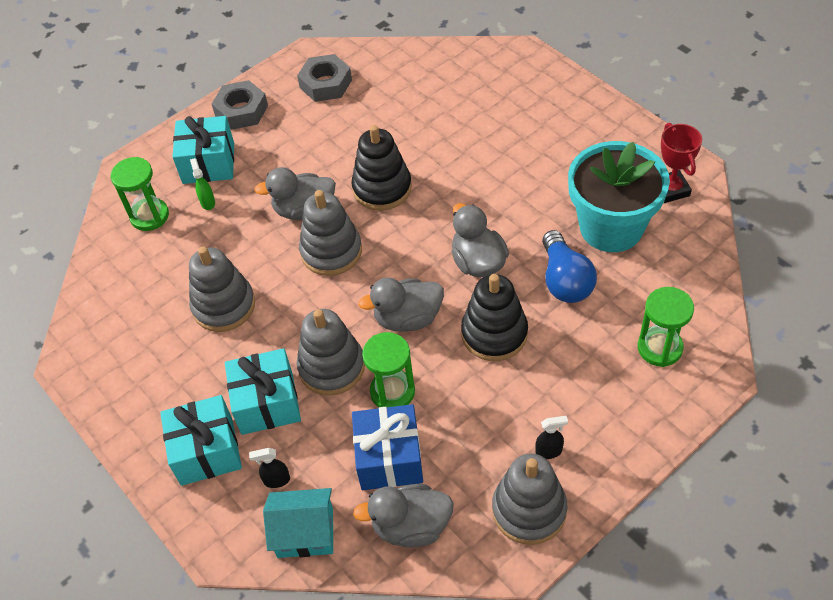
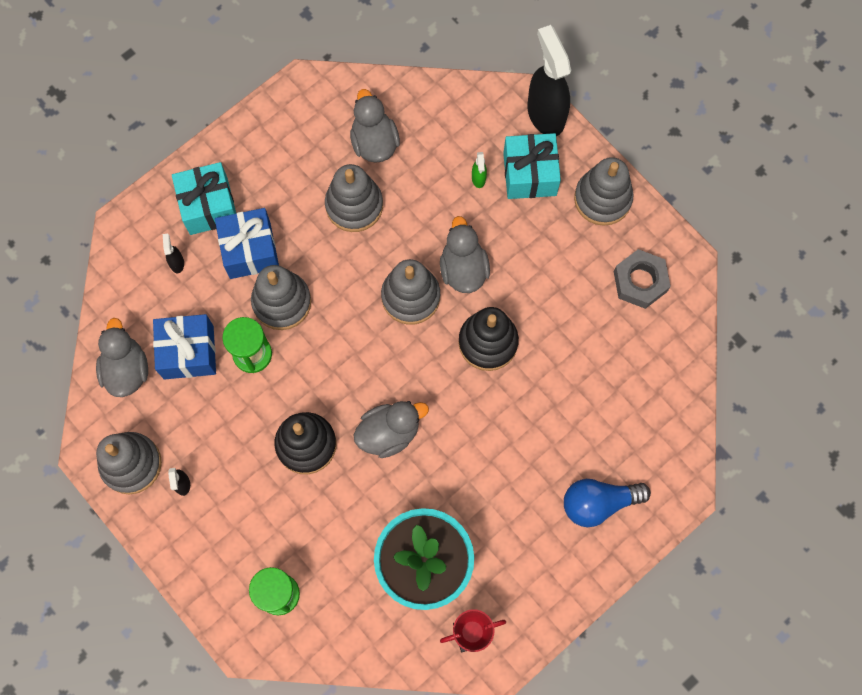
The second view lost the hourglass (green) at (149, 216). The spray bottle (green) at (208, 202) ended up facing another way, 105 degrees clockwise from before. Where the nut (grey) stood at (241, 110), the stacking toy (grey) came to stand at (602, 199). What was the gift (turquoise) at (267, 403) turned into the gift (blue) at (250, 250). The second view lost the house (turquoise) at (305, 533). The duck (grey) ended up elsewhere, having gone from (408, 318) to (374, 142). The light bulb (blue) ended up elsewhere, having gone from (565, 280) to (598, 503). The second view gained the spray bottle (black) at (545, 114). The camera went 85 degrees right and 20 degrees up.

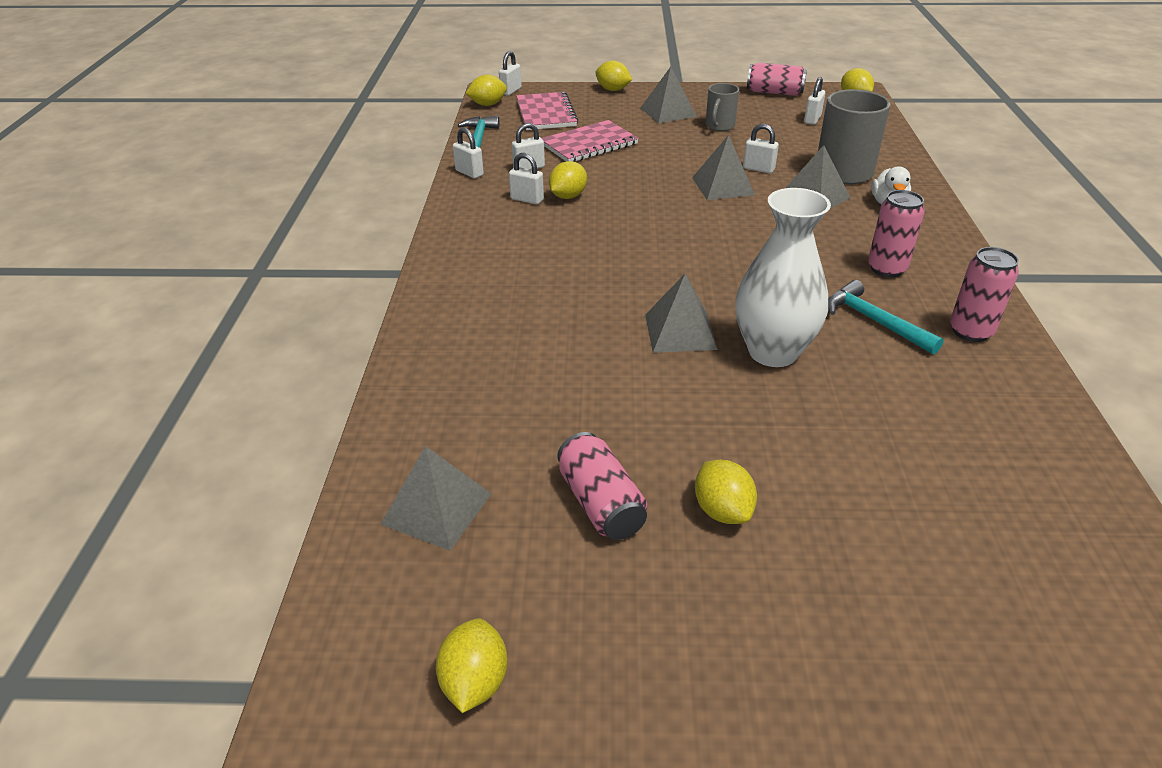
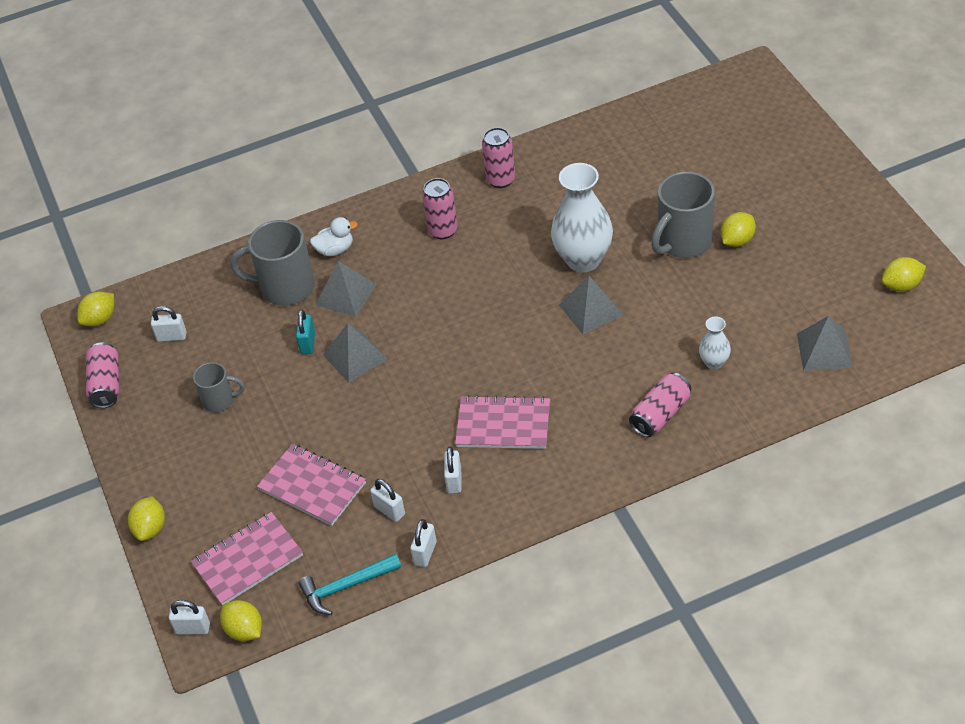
The second view lost the lemon (yellow) at (568, 196). The can (pink) ended up elsewhere, having gone from (600, 503) to (660, 414). The second view lost the pyramid (grey) at (668, 112). What was the padlock (white) at (758, 169) turned into the padlock (turquoise) at (308, 343). The second view lost the hammer (turquoise) at (875, 321). The second view gained the notebook (pink) at (503, 425). The second view gained the mug (grey) at (683, 242). The second view gained the vase (white) at (714, 362). The camera went 110 degrees left and 10 degrees up.

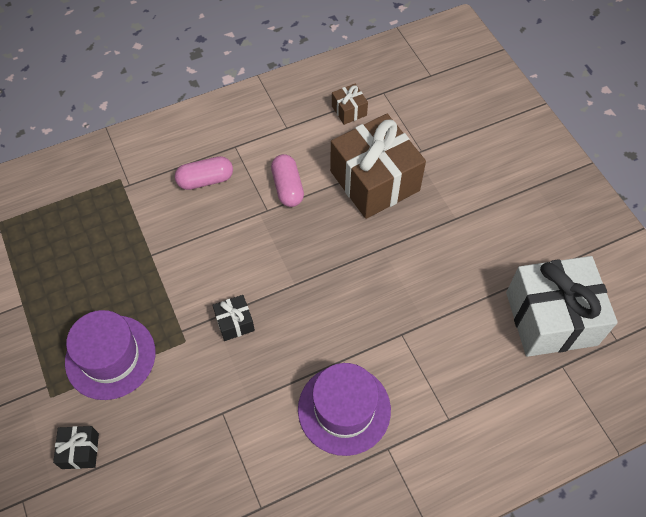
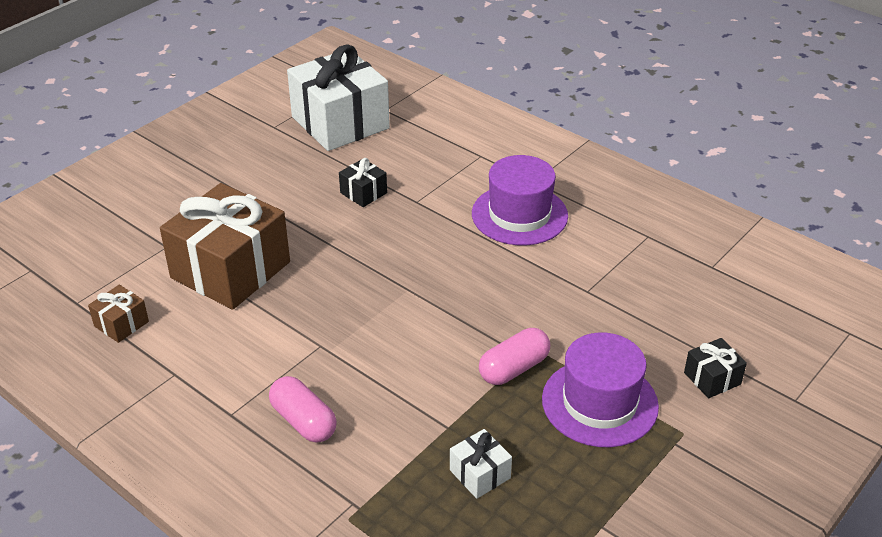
The gift (black) ended up elsewhere, having gone from (235, 322) to (363, 193). The capsule (pink) ended up elsewhere, having gone from (287, 187) to (514, 368). The second view gained the gift (white) at (480, 474). The camera went 115 degrees left and 20 degrees down.

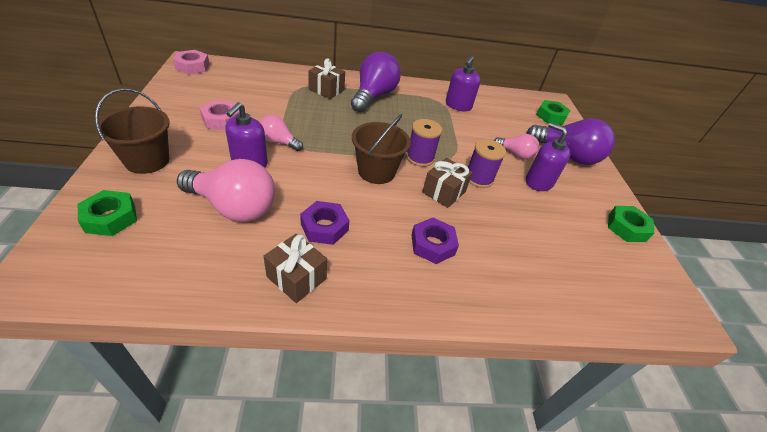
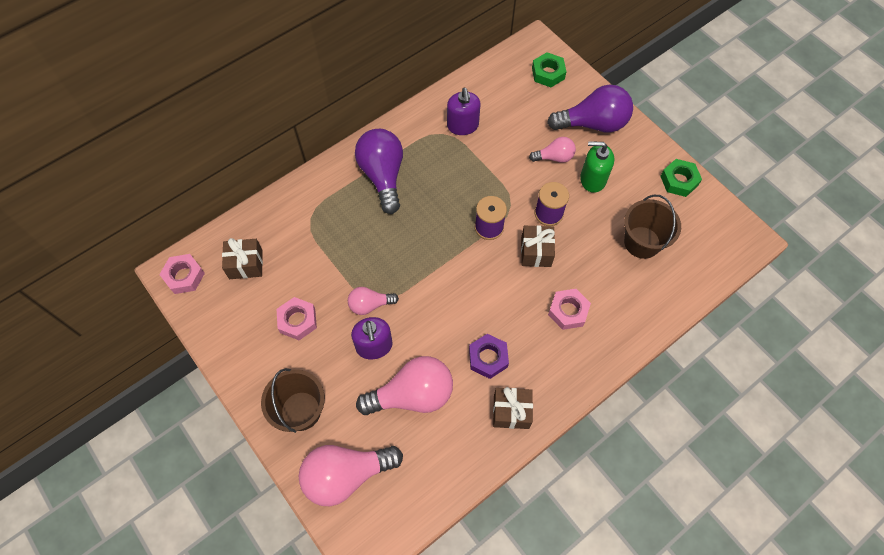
Where the nut (green) stood at (110, 218), the light bulb (pink) came to stand at (346, 475). The gift (brown) ended up elsewhere, having gone from (326, 90) to (246, 264). The bucket (brown) ended up elsewhere, having gone from (376, 171) to (642, 242). What was the nut (purple) at (432, 245) turned into the nut (pink) at (568, 311). What was the soap dispenser (purple) at (538, 182) turned into the soap dispenser (green) at (592, 179). The camera went 30 degrees left and 20 degrees up.

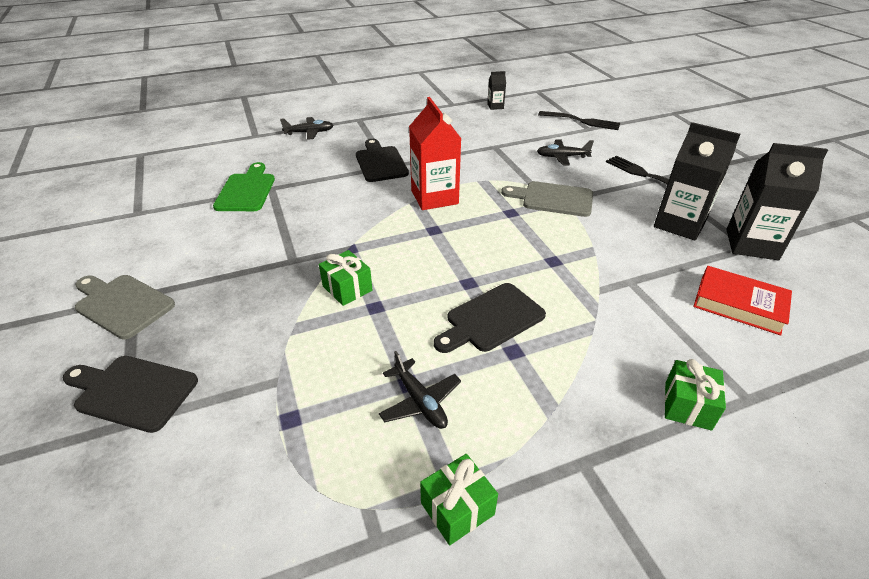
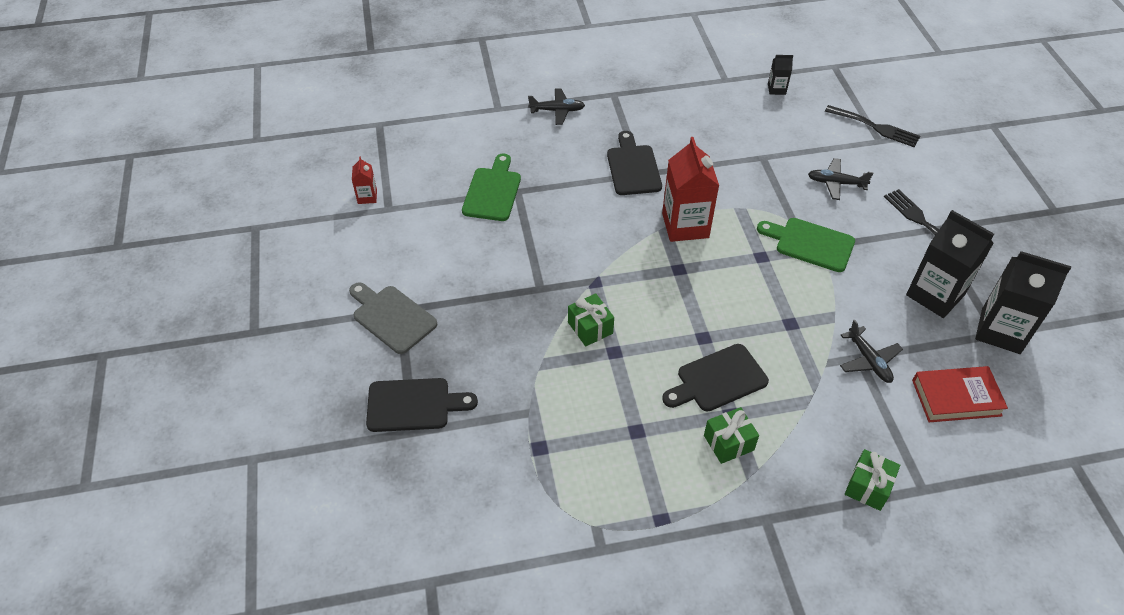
The cutting board (black) at (132, 392) ended up facing another way, 150 degrees clockwise from before. The plane (black) ended up elsewhere, having gone from (420, 401) to (869, 360). The gift (green) ended up elsewhere, having gone from (457, 508) to (728, 442). What was the cutting board (grey) at (553, 199) turned into the cutting board (green) at (810, 244). The book (red) at (739, 304) ended up facing another way, 45 degrees counterclockwise from before. The second view gained the carton (red) at (367, 197). The camera went 10 degrees right and 10 degrees up.

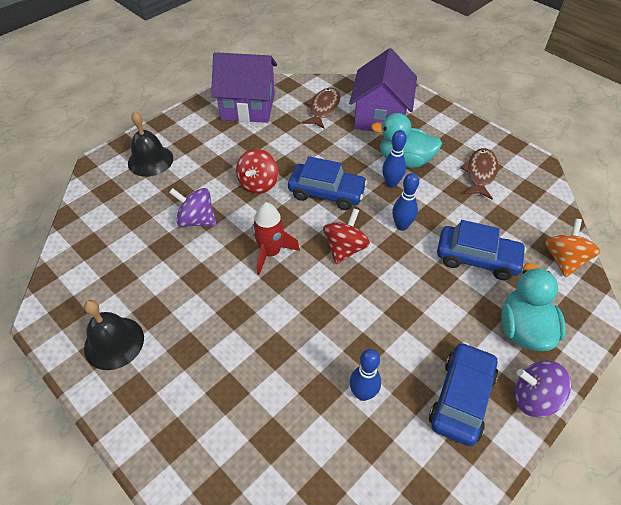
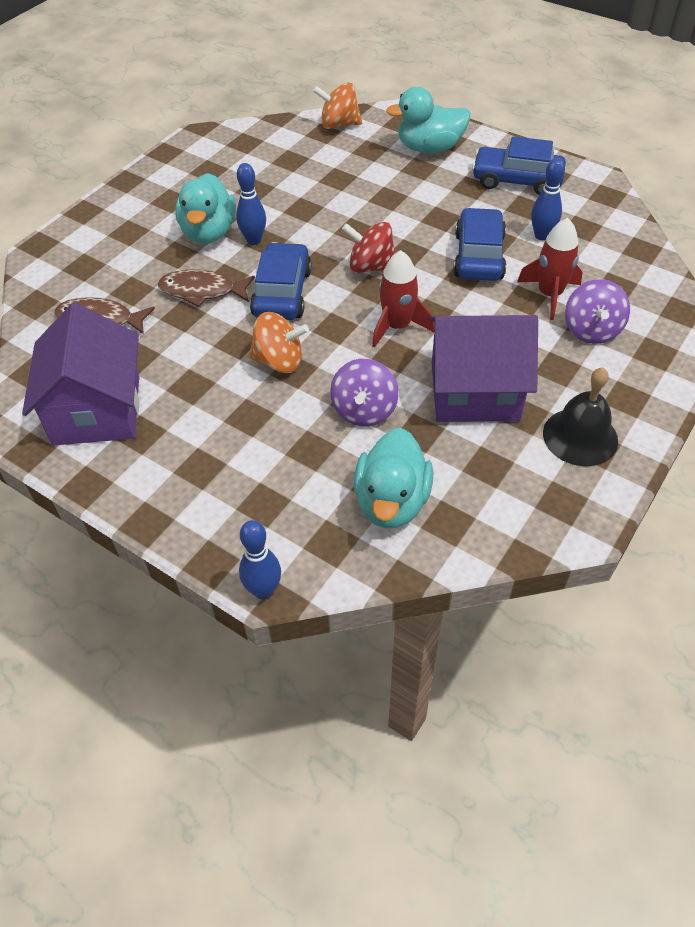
The second view lost the bell (black) at (150, 160). What was the spinning top (red) at (258, 184) turned into the spinning top (orange) at (279, 361). The house (purple) ended up elsewhere, having gone from (380, 116) to (474, 391). The bowling pin (blue) ended up elsewhere, having gone from (401, 226) to (263, 590). The car (blue) ended up elsewhere, having gone from (477, 258) to (478, 256). The fish (brown) ended up elsewhere, having gone from (480, 173) to (202, 291). The spinning top (purple) ended up elsewhere, having gone from (533, 398) to (591, 330). The second view gained the duck (turquoise) at (391, 502). The second view gained the rocket (red) at (549, 295). The camera went 100 degrees left and 0 degrees up.

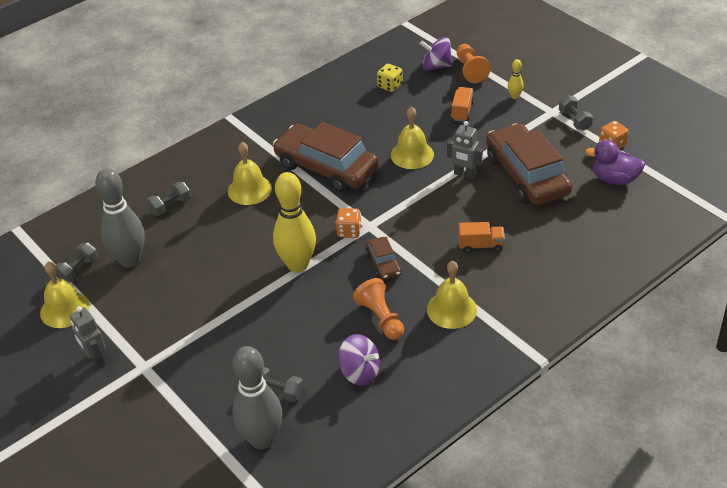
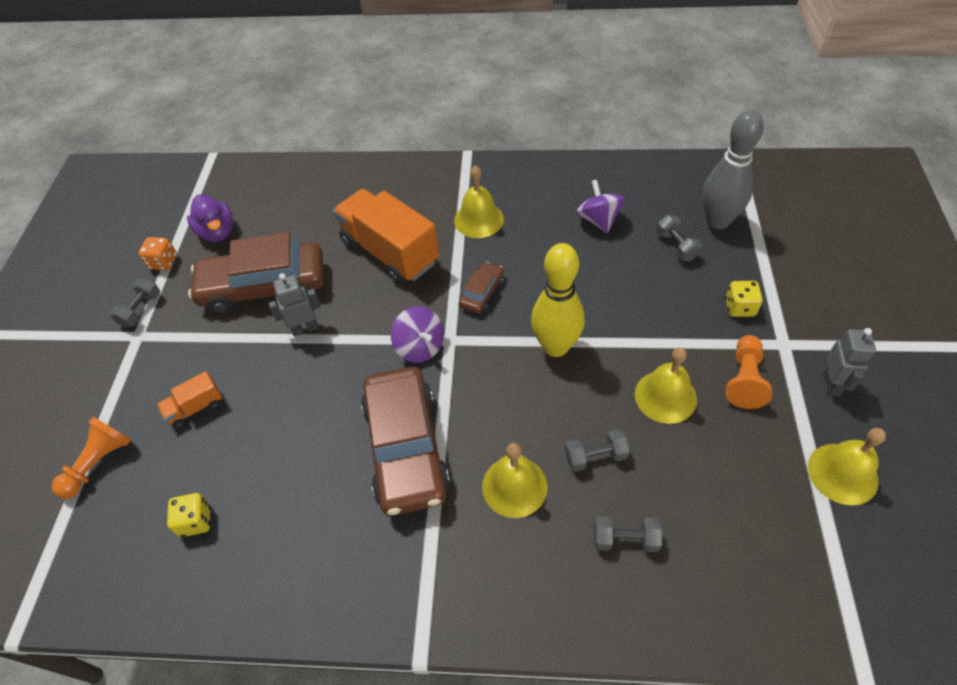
The dumbbell (grey) ended up elsewhere, having gone from (78, 270) to (595, 457). The second view lost the bowling pin (grey) at (130, 260). The second view lost the dice (orange) at (349, 231). The pawn (orange) ended up elsewhere, having gone from (381, 318) to (744, 379). The bell (yellow) ended up elsewhere, having gone from (412, 154) to (665, 396). The spinning top (purple) ended up elsewhere, having gone from (436, 66) to (420, 347). The robot (grey) at (464, 174) ended up facing another way, 90 degrees counterclockwise from before. The size of the truck (orange) at (481, 245) changed by a factor of 2.19. The car (brown) at (526, 175) ended up facing another way, 60 degrees clockwise from before. The second view lost the bowling pin (yellow) at (514, 96). The second view gained the dice (yellow) at (739, 307). The camera went 135 degrees left and 10 degrees up.

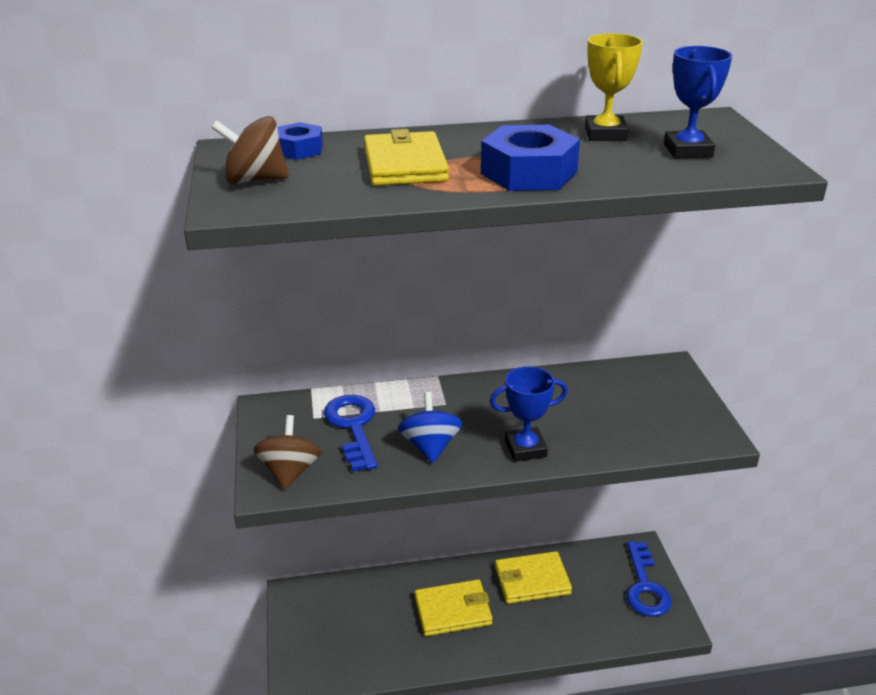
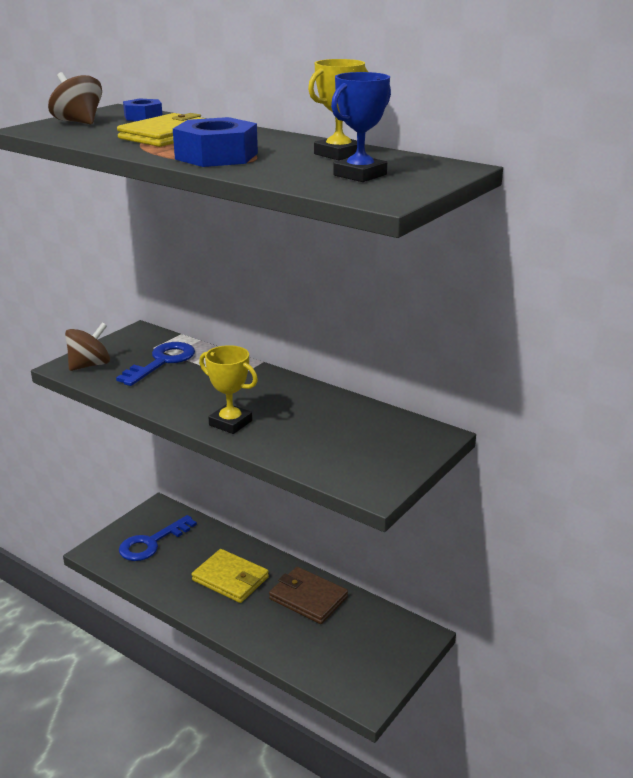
The second view lost the spinning top (blue) at (430, 446). What was the trophy (blue) at (525, 448) turned into the trophy (yellow) at (230, 423). What was the wallet (yellow) at (532, 580) turned into the wallet (brown) at (308, 598). The key (blue) ended up elsewhere, having gone from (645, 586) to (151, 543). The camera went 45 degrees right and 5 degrees down.

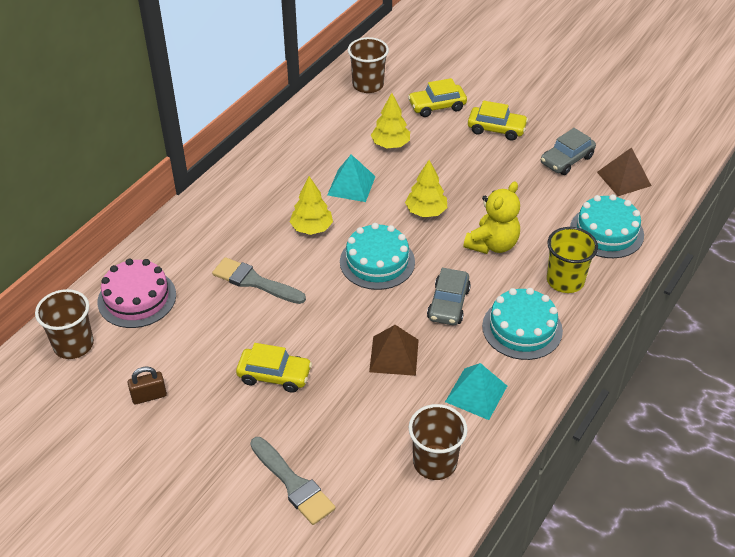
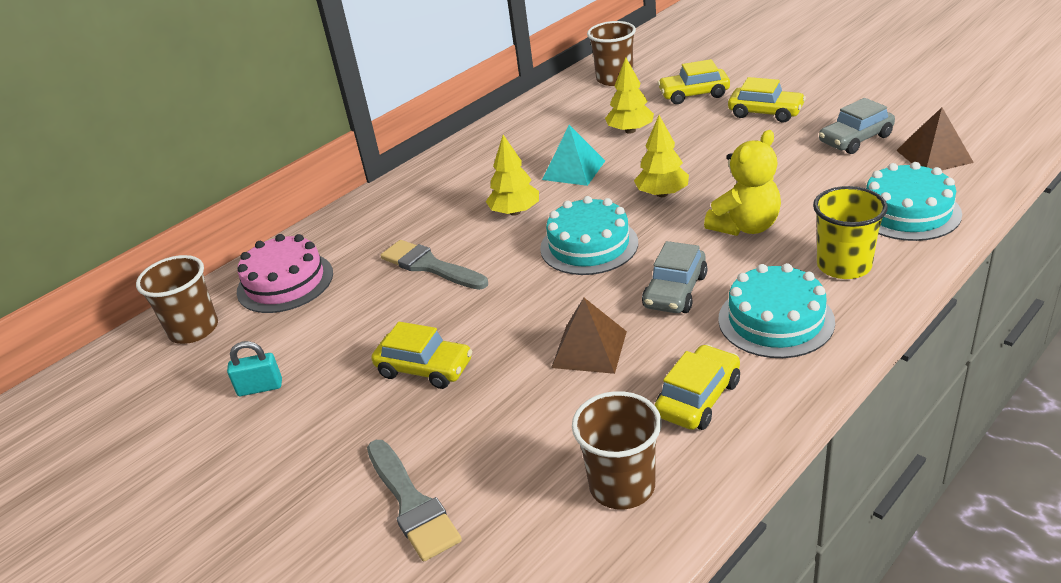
What was the padlock (brown) at (149, 396) turned into the padlock (turquoise) at (260, 388). Where the pyramid (turquoise) stood at (476, 393), the car (yellow) came to stand at (698, 398). The camera went 15 degrees right and 10 degrees down.

